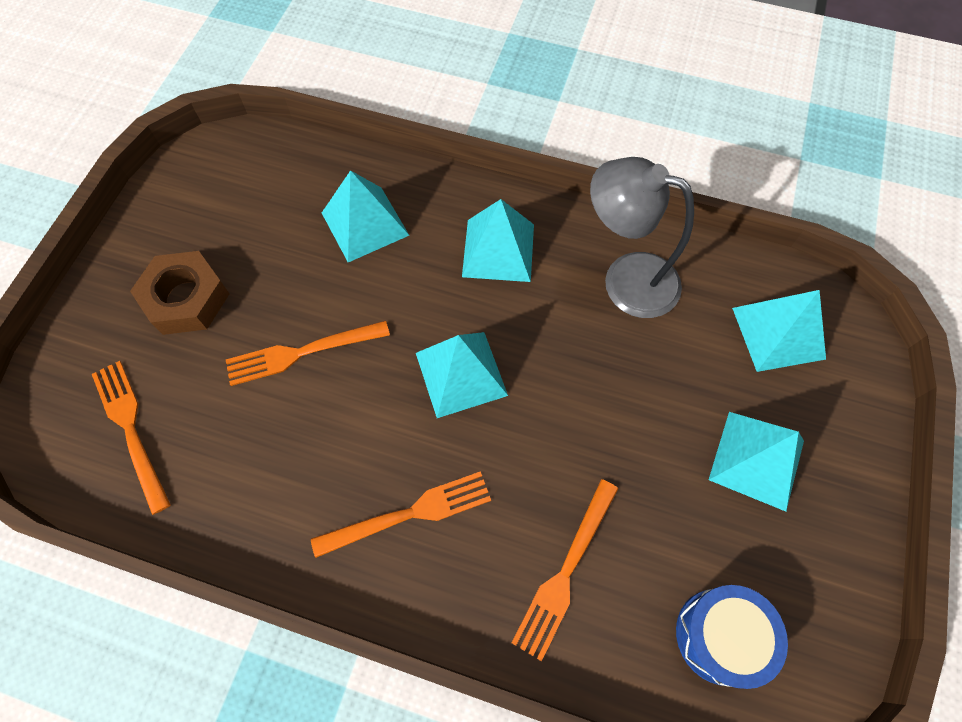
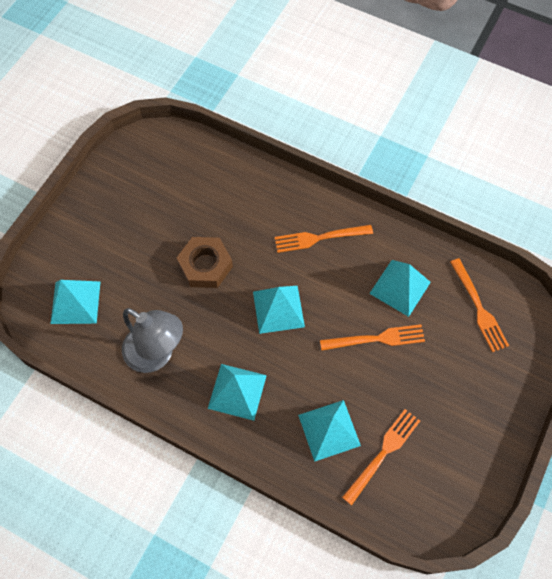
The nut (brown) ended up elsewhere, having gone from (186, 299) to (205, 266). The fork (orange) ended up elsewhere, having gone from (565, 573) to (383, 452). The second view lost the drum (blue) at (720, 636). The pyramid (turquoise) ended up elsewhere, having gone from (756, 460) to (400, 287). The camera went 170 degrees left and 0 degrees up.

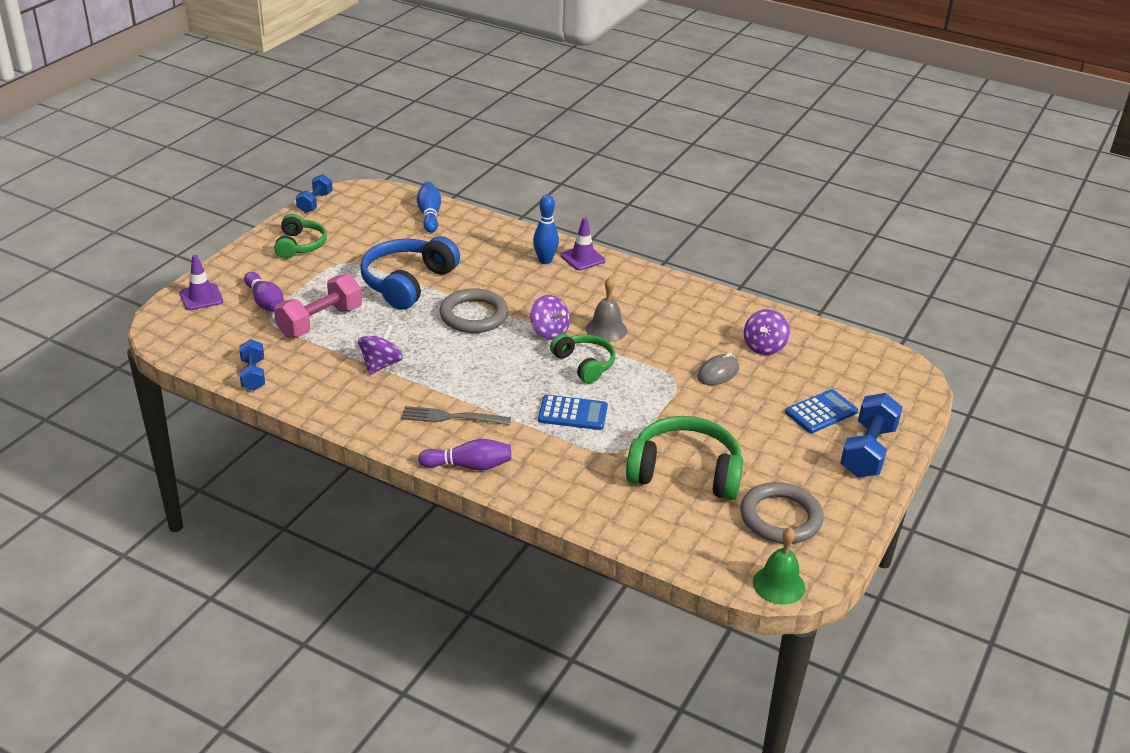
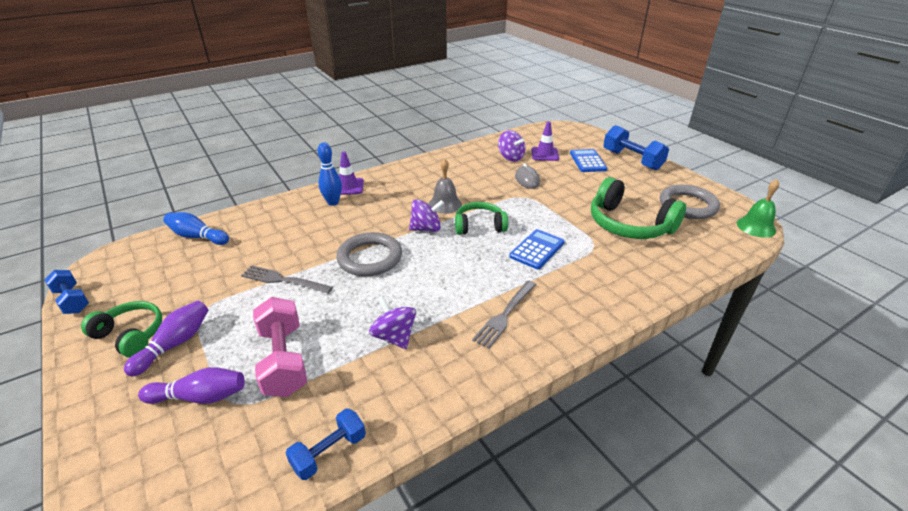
The traffic cone (purple) ended up elsewhere, having gone from (201, 297) to (545, 154). The dumbbell (blue) at (253, 375) ended up facing another way, 60 degrees counterclockwise from before. Where the headphones (blue) stood at (407, 283), the fork (grey) came to stand at (283, 280). The bowling pin (purple) ended up elsewhere, having gone from (469, 466) to (175, 344). The headphones (green) at (685, 472) ended up facing another way, 90 degrees counterclockwise from before. The camera went 60 degrees left and 0 degrees up.

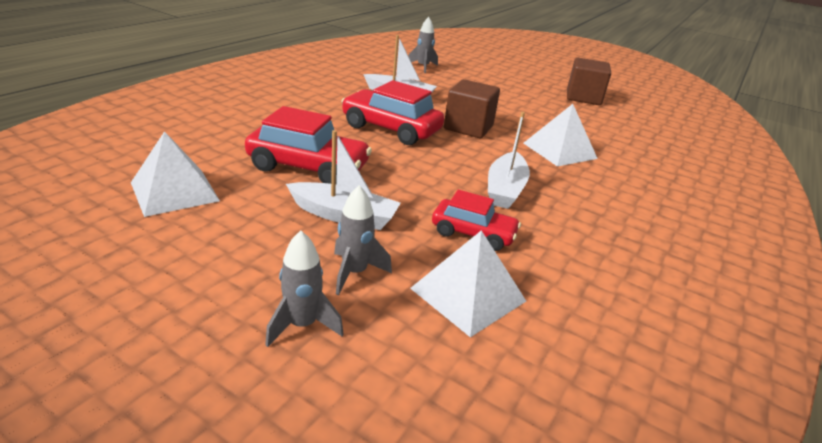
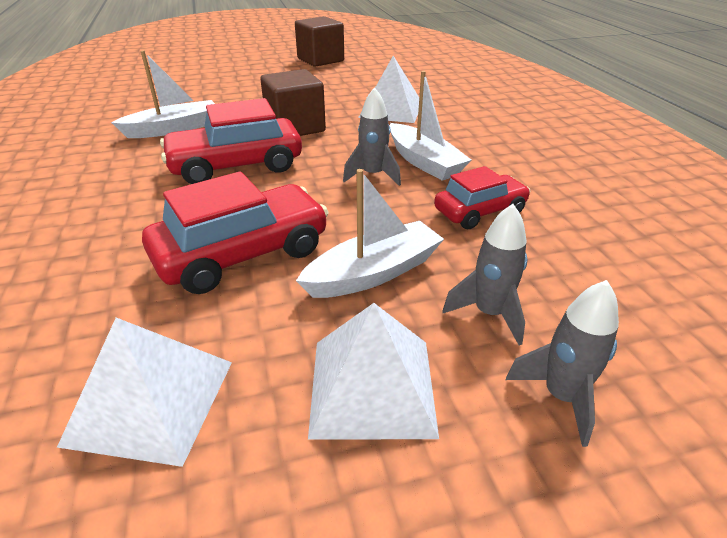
The rocket (grey) ended up elsewhere, having gone from (423, 67) to (373, 175). The pyramid (white) ended up elsewhere, having gone from (468, 294) to (372, 386). The camera went 45 degrees left and 5 degrees up.

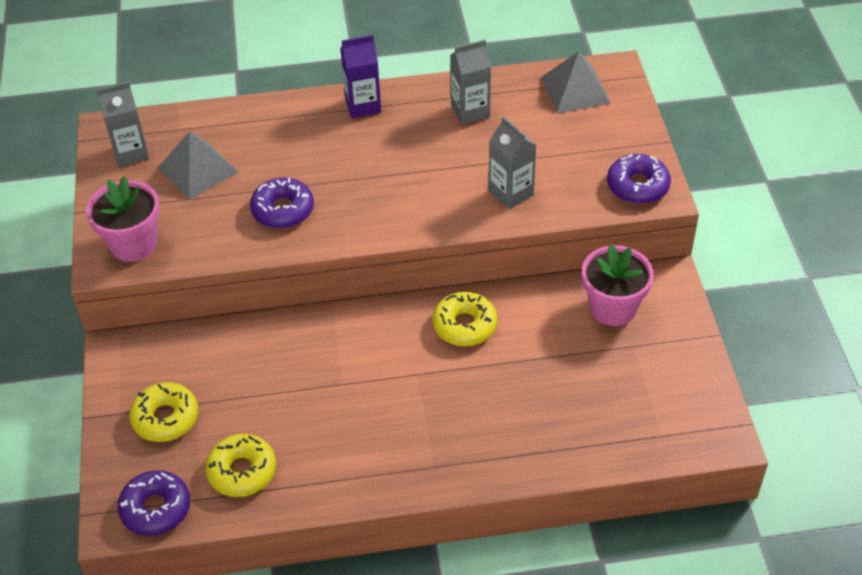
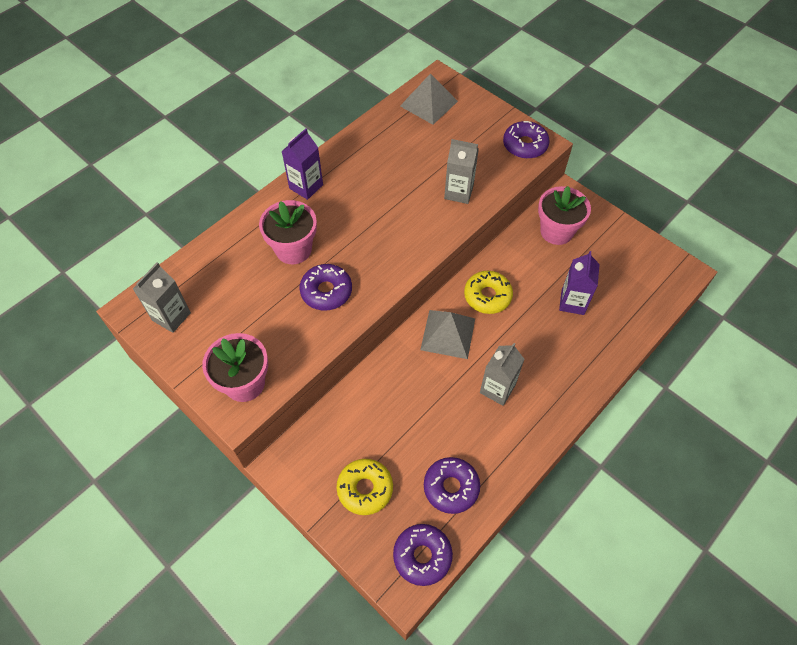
The pyramid (grey) ended up elsewhere, having gone from (198, 169) to (448, 334). What was the donut (yellow) at (242, 471) turned into the donut (purple) at (451, 487). The carton (grey) ended up elsewhere, having gone from (470, 111) to (497, 389). The second view gained the flower pot (pink) at (293, 249). The second view gained the carton (purple) at (572, 302). The camera went 40 degrees left and 10 degrees up.

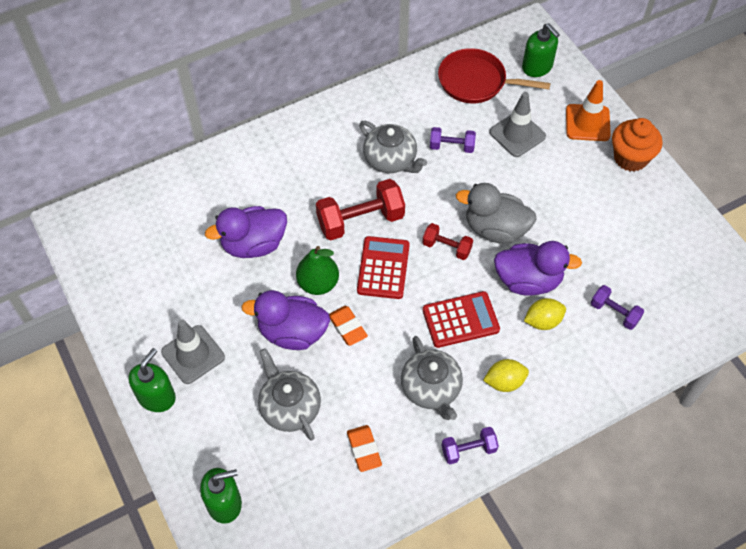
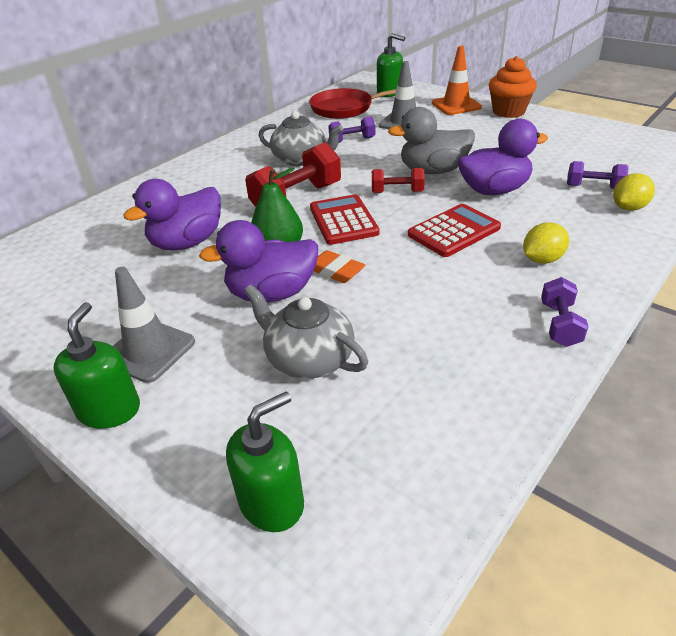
The second view lost the eraser (orange) at (364, 449). The second view lost the teapot (grey) at (431, 389). The dumbbell (purple) at (468, 450) ended up facing another way, 45 degrees counterclockwise from before. The lemon (yellow) ended up elsewhere, having gone from (543, 321) to (628, 208). The camera went 20 degrees left and 20 degrees down.

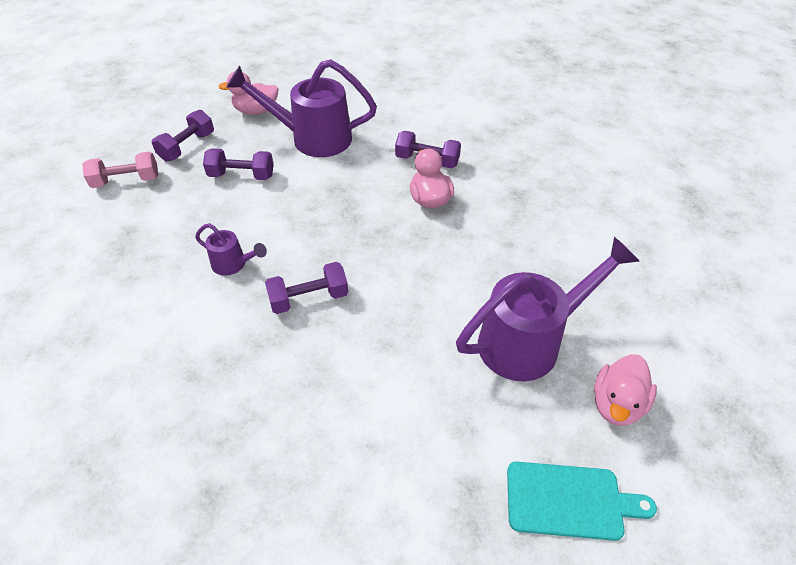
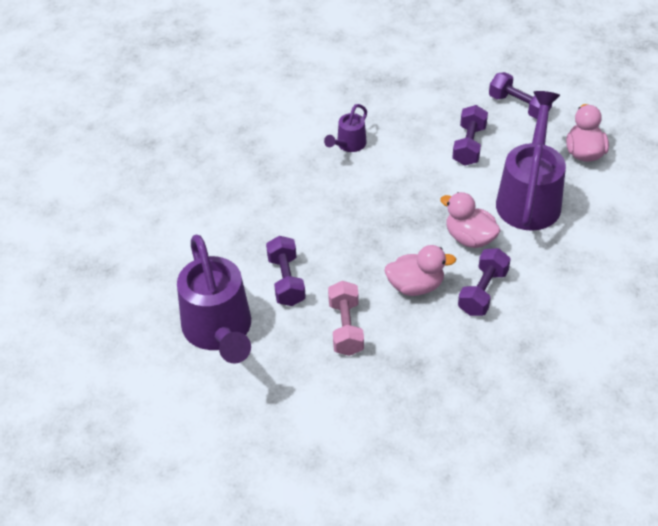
The dumbbell (pink) ended up elsewhere, having gone from (126, 181) to (346, 328). The dumbbell (purple) ended up elsewhere, having gone from (309, 298) to (286, 281). The second view lost the cutting board (turquoise) at (569, 501). The duck (pink) ended up elsewhere, having gone from (617, 404) to (469, 238). The camera went 100 degrees right and 0 degrees up.

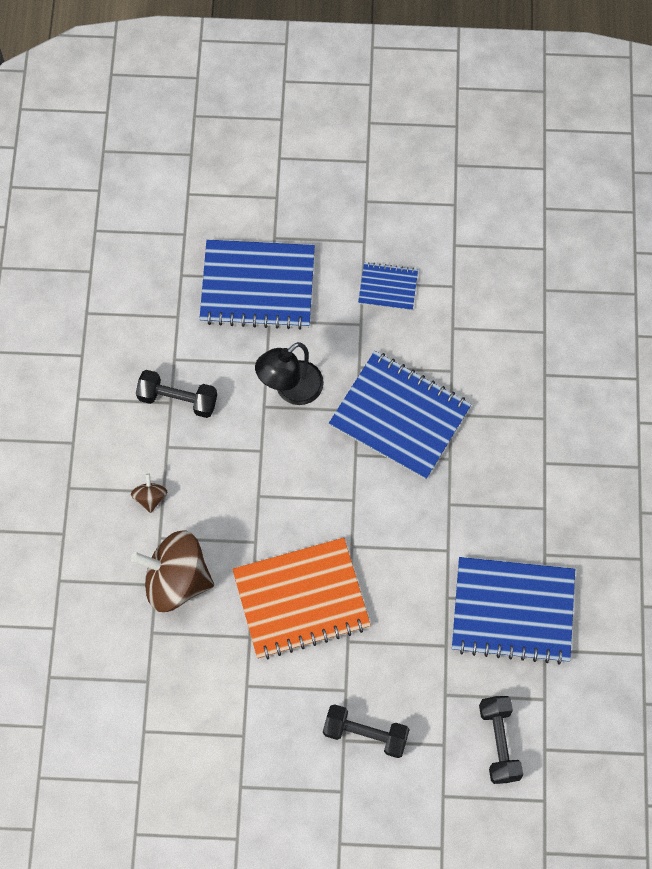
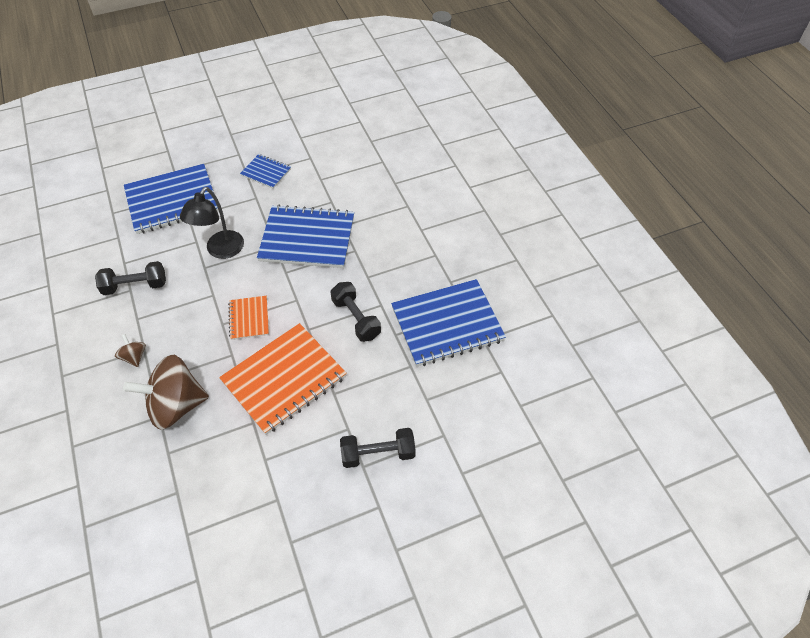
The notebook (blue) at (388, 287) ended up facing another way, 45 degrees clockwise from before. The dumbbell (black) ended up elsewhere, having gone from (499, 742) to (356, 318). The second view gained the notebook (orange) at (249, 318). The camera went 25 degrees left and 15 degrees down.

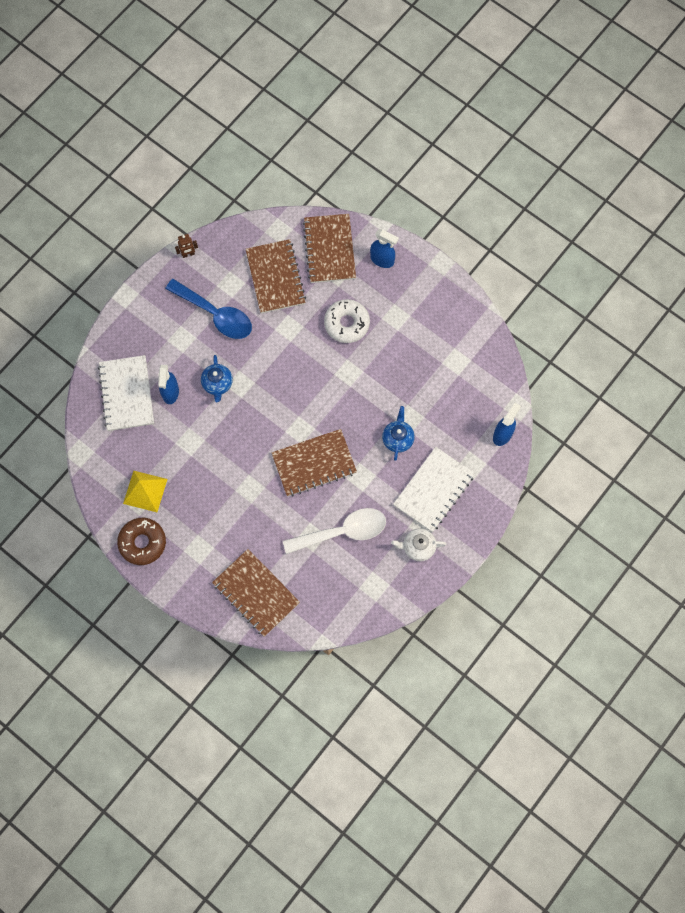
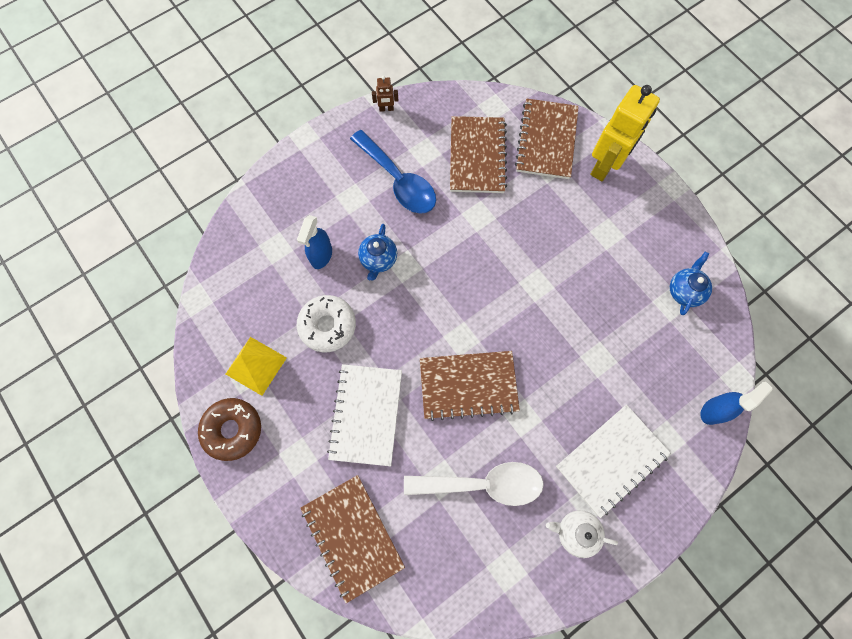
The notebook (white) ended up elsewhere, having gone from (126, 394) to (366, 415). The donut (white) ended up elsewhere, having gone from (347, 323) to (327, 326). Where the spray bottle (blue) stood at (382, 260), the robot (yellow) came to stand at (605, 166). The teapot (blue) ended up elsewhere, having gone from (397, 439) to (684, 291). The camera went 15 degrees right and 0 degrees up.

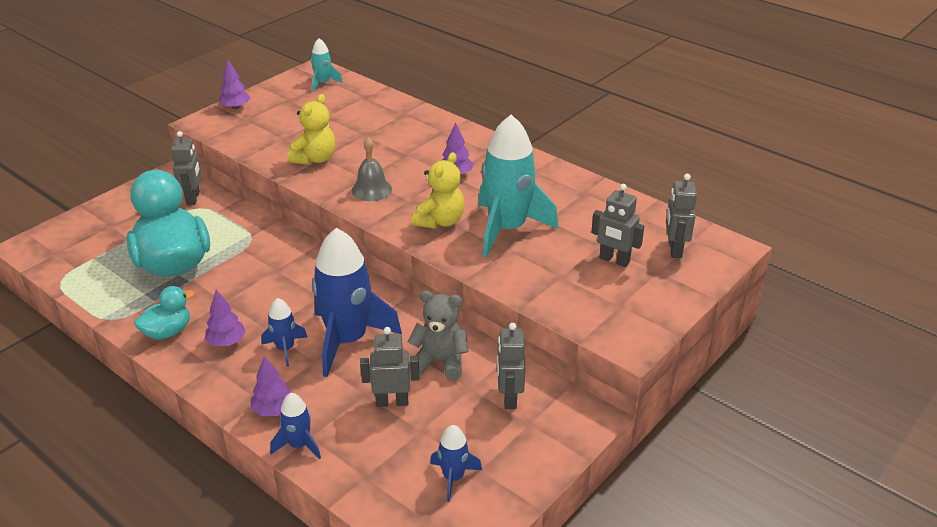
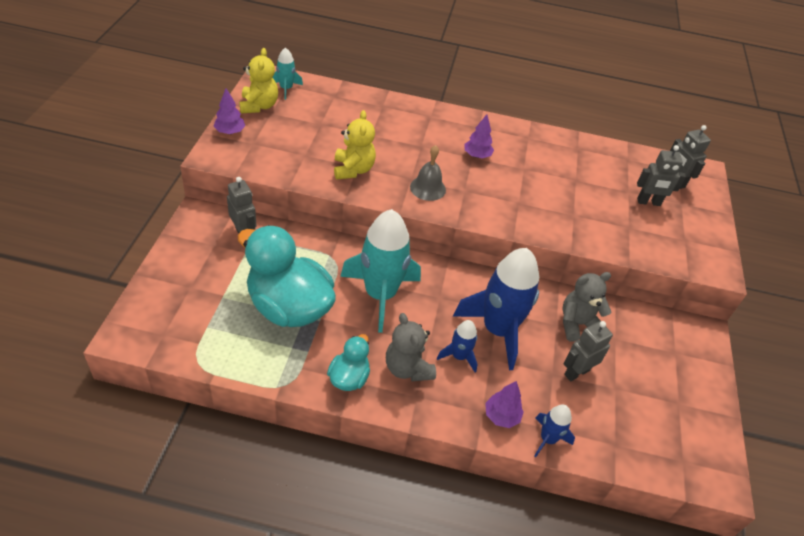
Where the tree (purple) stood at (227, 342), the teddy bear (grey) came to stand at (407, 368). The teddy bear (yellow) ended up elsewhere, having gone from (440, 221) to (259, 106). The second view lost the rocket (blue) at (453, 477). The rocket (turquoise) ended up elsewhere, having gone from (507, 229) to (380, 295). The second view lost the robot (grey) at (509, 398). The camera went 35 degrees left and 10 degrees up.

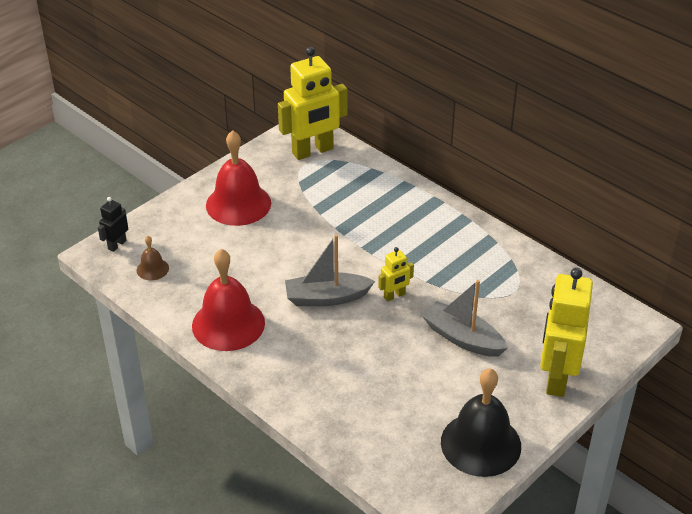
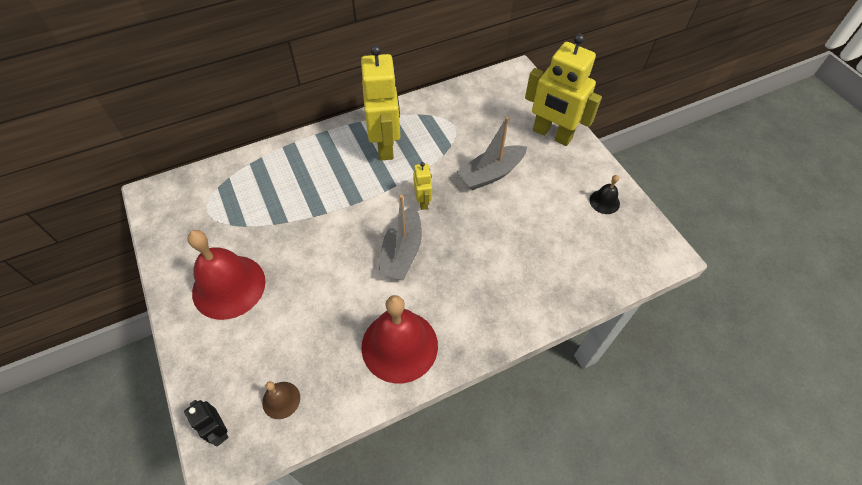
The robot (yellow) ended up elsewhere, having gone from (313, 151) to (385, 145). The size of the bell (black) at (481, 444) changed by a factor of 0.46. The camera went 70 degrees left and 15 degrees up.

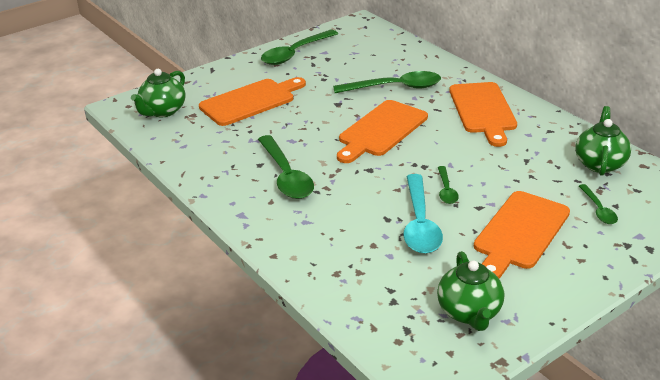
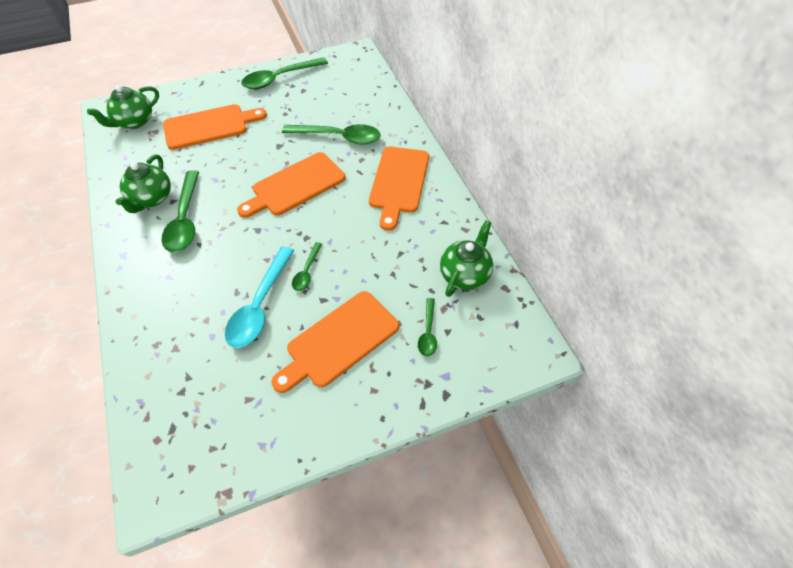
The teapot (green) ended up elsewhere, having gone from (469, 312) to (151, 199). The camera went 15 degrees right and 20 degrees up.

